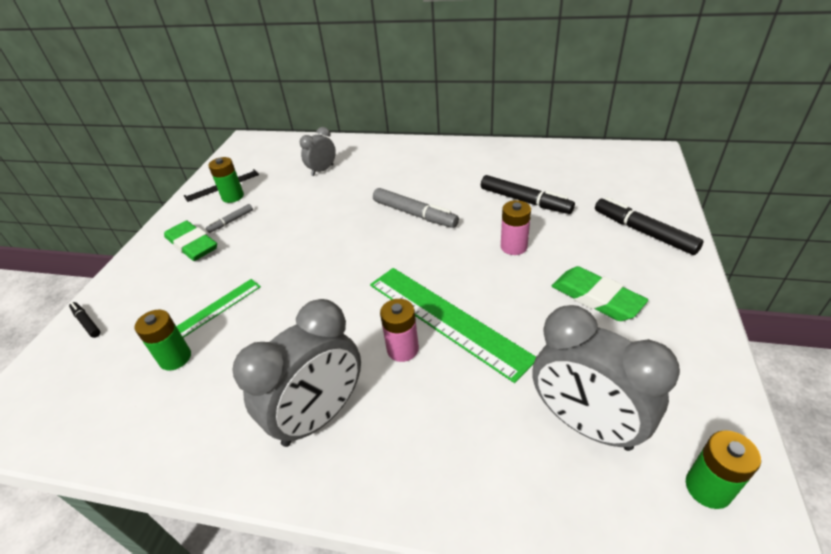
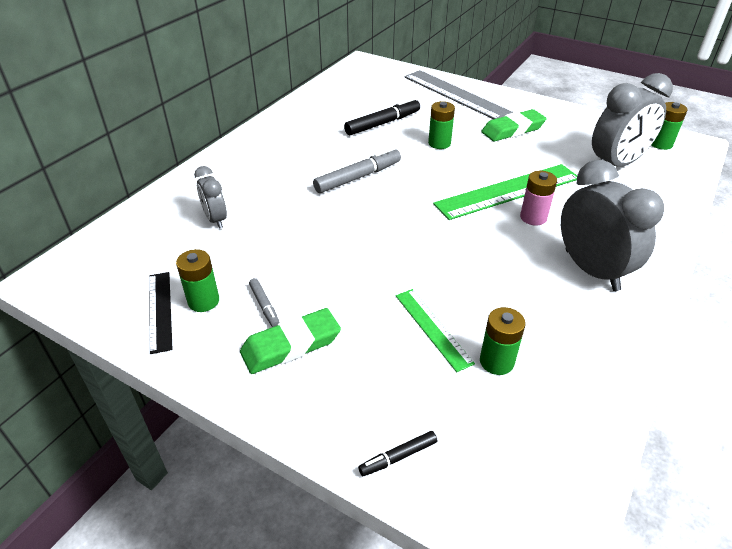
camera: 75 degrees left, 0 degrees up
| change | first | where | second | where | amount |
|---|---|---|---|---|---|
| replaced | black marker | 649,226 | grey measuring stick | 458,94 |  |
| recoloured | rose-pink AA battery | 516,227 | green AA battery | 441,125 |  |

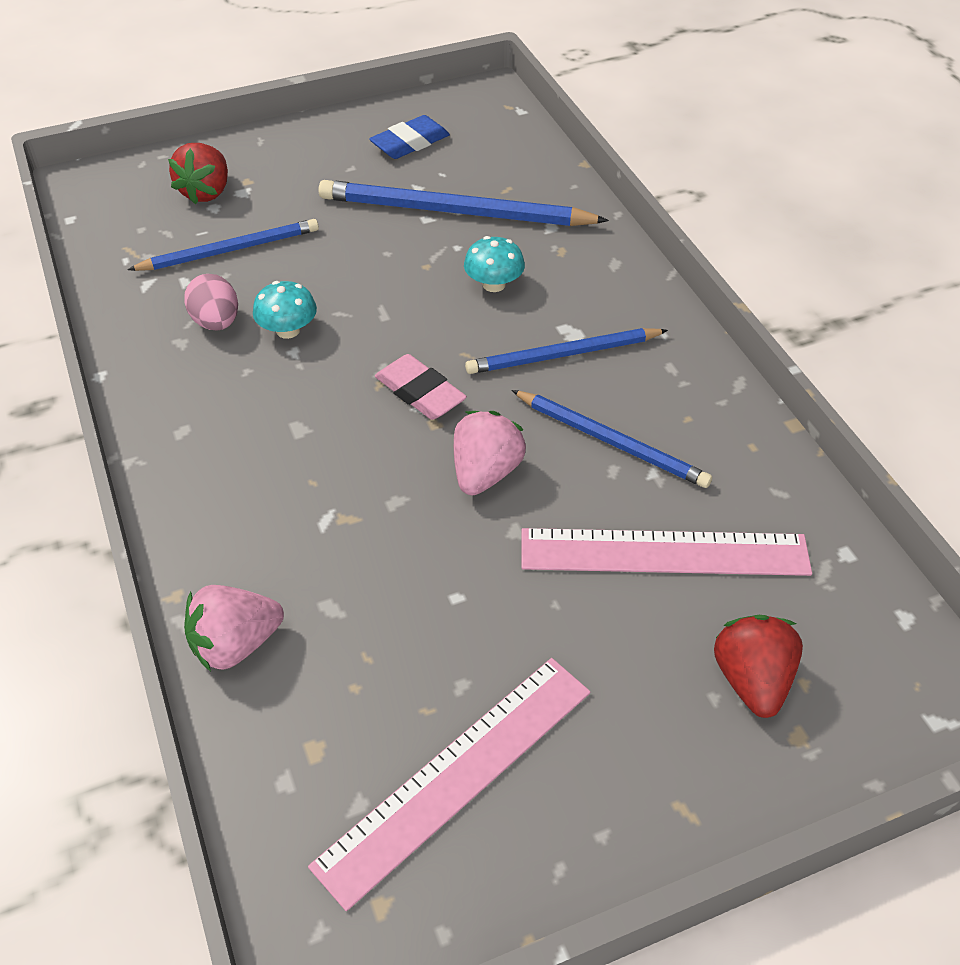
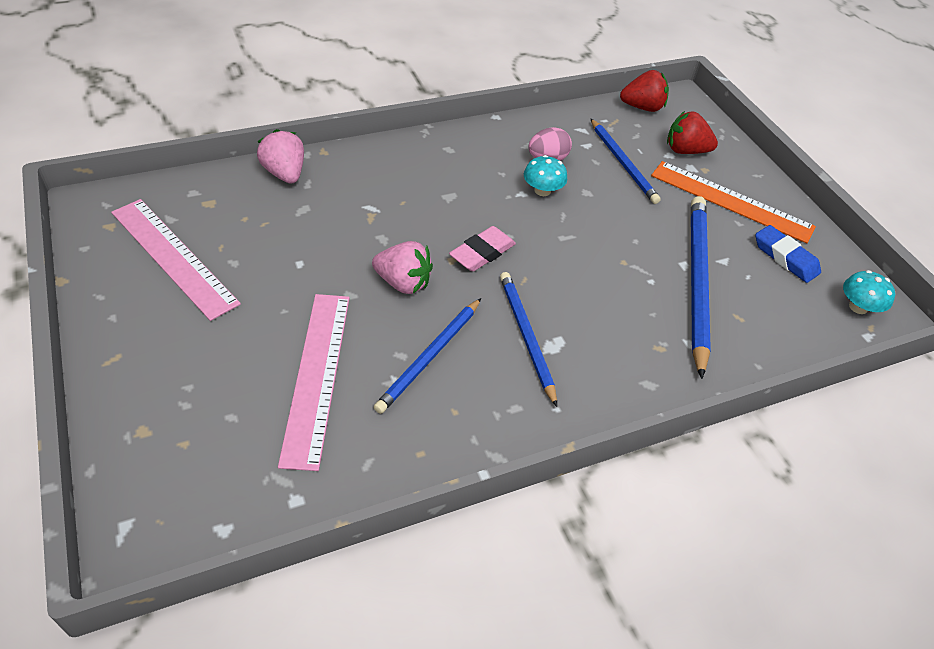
camera: 85 degrees right, 0 degrees up
| change | first | where | second | where | amount |
|---|---|---|---|---|---|
| moved | teal fungus | 494,264 |  | 869,292 |  |
| moved | red berry | 758,666 |  | 644,91 |  |
| added |  |  | orange measuring stick | 733,202 |  |

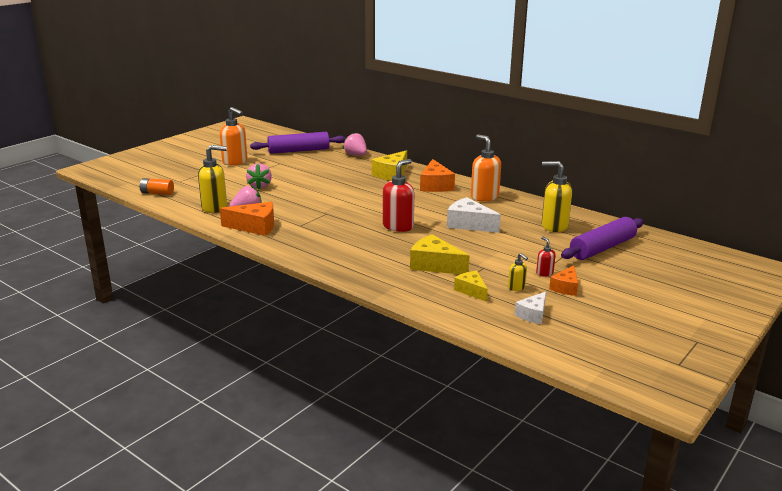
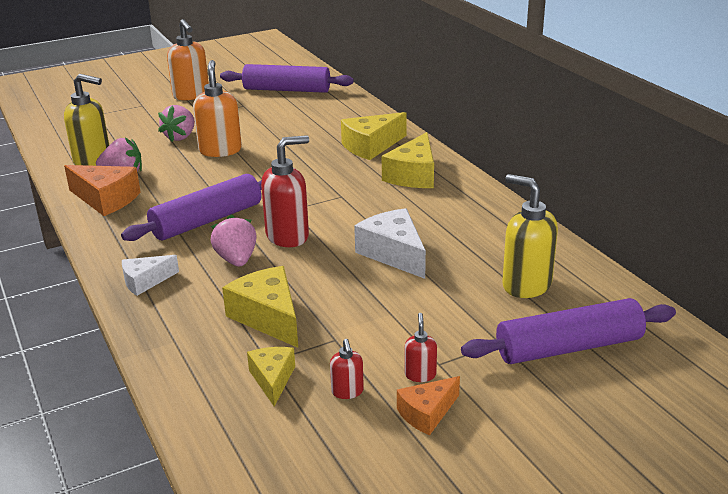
camera: 25 degrees right, 5 degrees up
| change | first | where | second | where | amount |
|---|---|---|---|---|---|
| moved | rose-pink berry | 355,144 |  | 234,241 |  |
| moved | orange pump bottle | 486,168 |  | 217,108 |  |
| recoloured | orange piece of cheese | 437,175 | bright yellow piece of cheese | 408,160 |  |
| removed | orange AA battery | 156,186 |  |  |  |
| recoloured | bright yellow pump bottle | 518,272 | red pump bottle | 347,369 |  |
| moved | pure white piece of cheese | 530,307 |  | 150,275 |  |
| added |  |  | violet pastry roller | 191,207 |  |

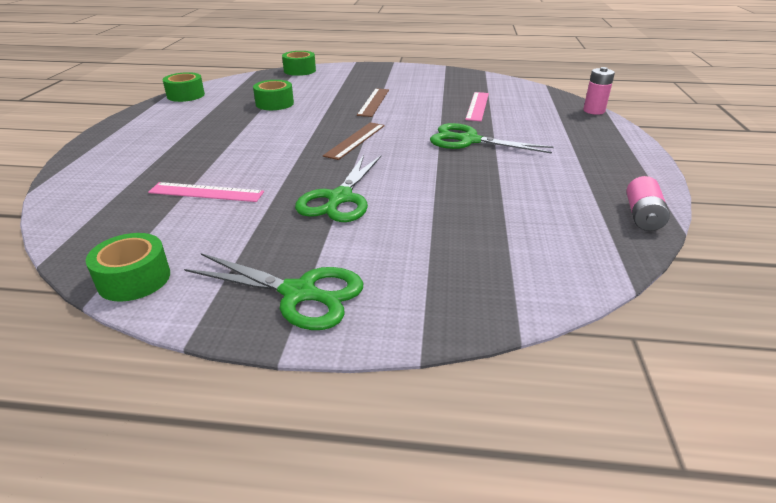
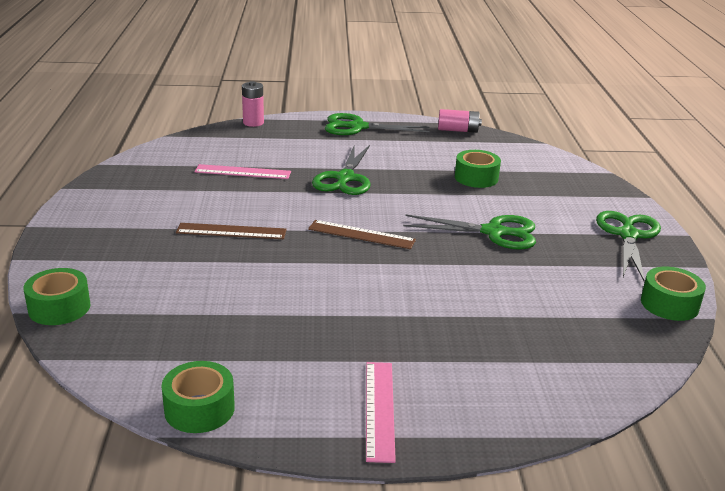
camera: 100 degrees left, 5 degrees down
| change | first | where | second | where | amount |
|---|---|---|---|---|---|
| moved | green sticky tape | 273,95 |  | 478,169 |  |
| moved | rose-pink measuring stick | 206,192 |  | 381,412 |  |
| added |  |  | green scissors | 377,124 |  |

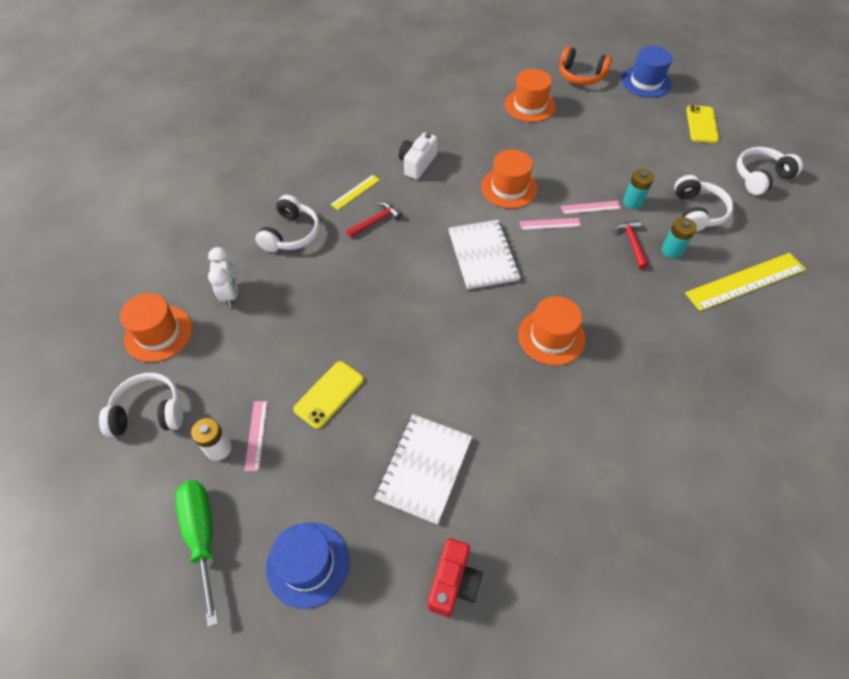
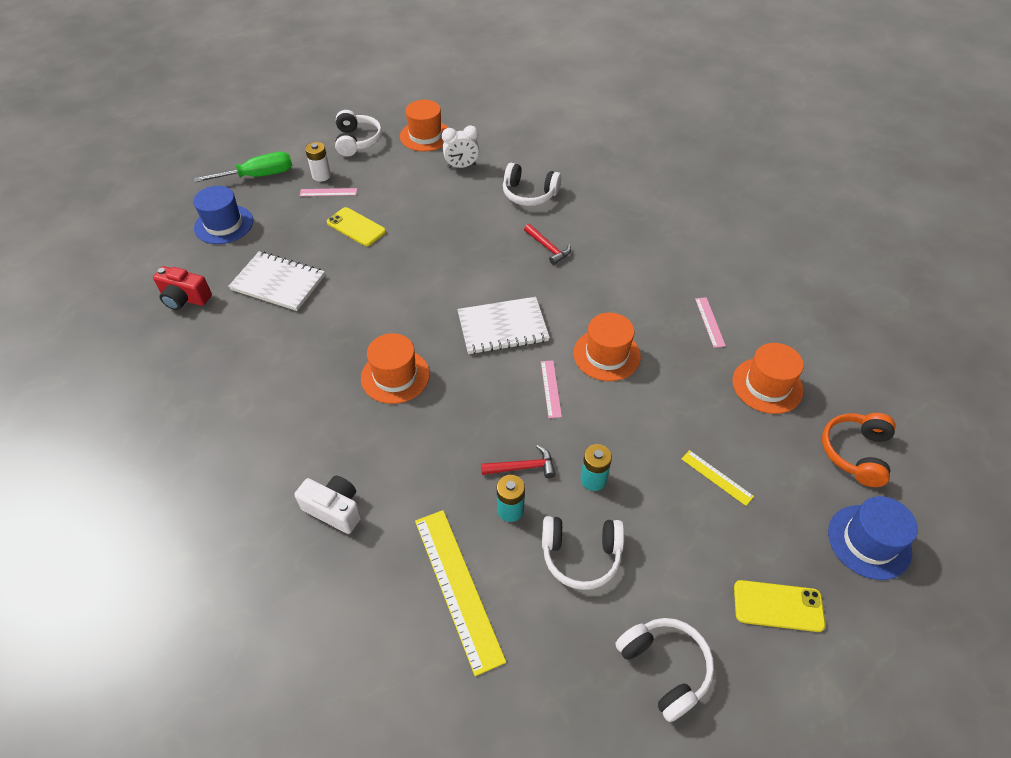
camera: 90 degrees right, 5 degrees down
| change | first | where | second | where | amount |
|---|---|---|---|---|---|
| moved | pure white compact camera | 418,155 |  | 328,505 |  |
| moved | bright yellow measuring stick | 355,192 |  | 717,478 |  |
| moved | rose-pink measuring stick | 591,207 |  | 710,322 |  |

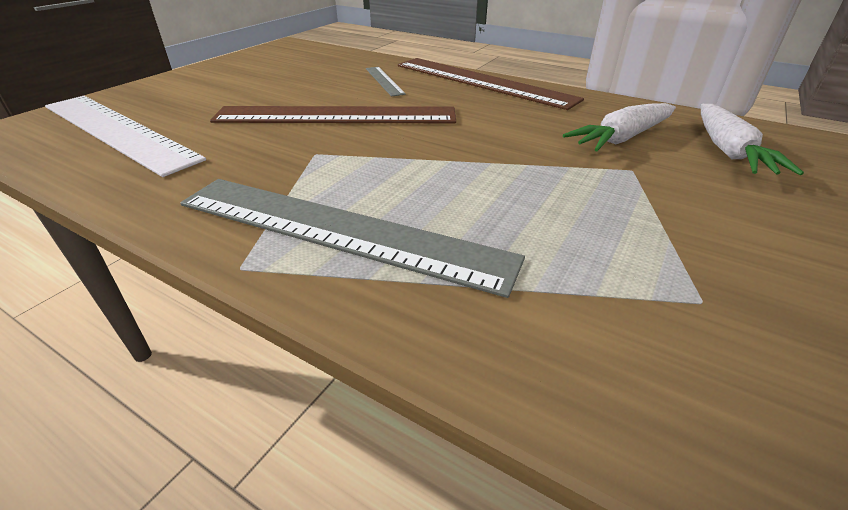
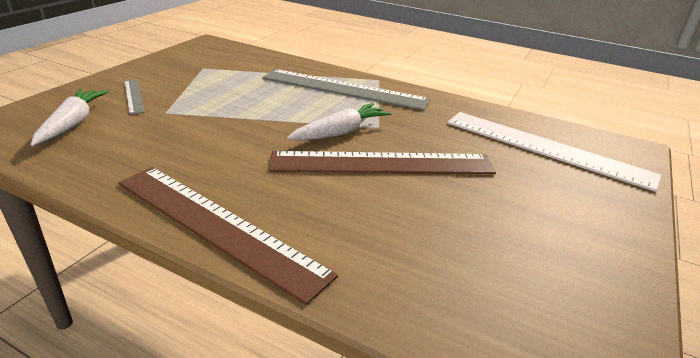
camera: 175 degrees right, 5 degrees down
| change | first | where | second | where | amount |
|---|---|---|---|---|---|
| moved | grey measuring stick | 386,82 |  | 134,97 |  |
| moved | pure white toy carrot | 619,127 |  | 339,122 |  |

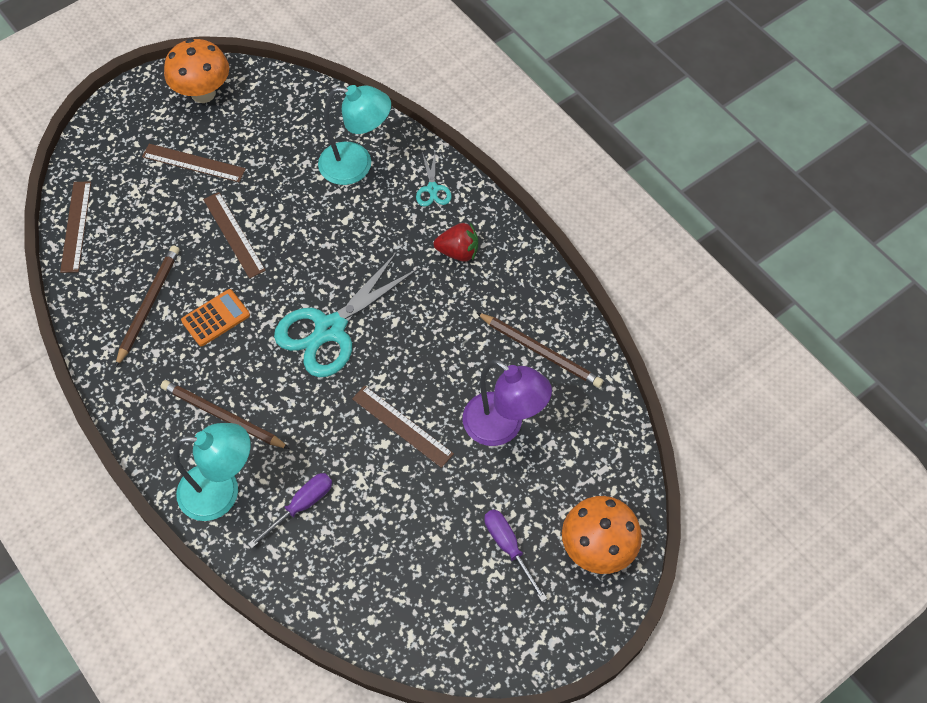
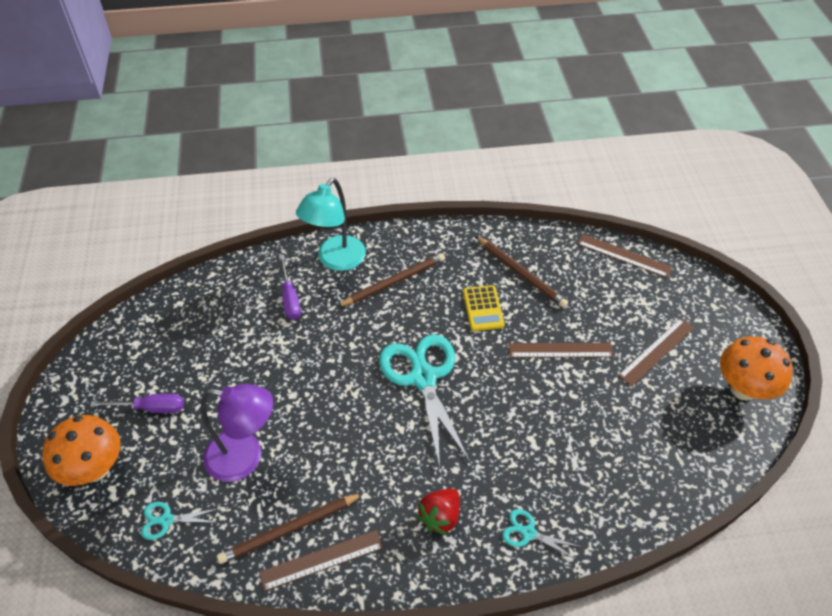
camera: 120 degrees right, 10 degrees down
| change | first | where | second | where | amount |
|---|---|---|---|---|---|
| removed | teal desk lamp | 354,135 |  |  |  |
| recoloured | orange adding machine | 215,317 | bright yellow adding machine | 484,308 |  |
| turned | violet desk lamp | 507,402 |  | 237,433 | 150 degrees counterclockwise |
| moved | dark brown measuring stick | 403,427 |  | 321,560 |  |
| added |  |  | teal scissors | 180,521 |  |

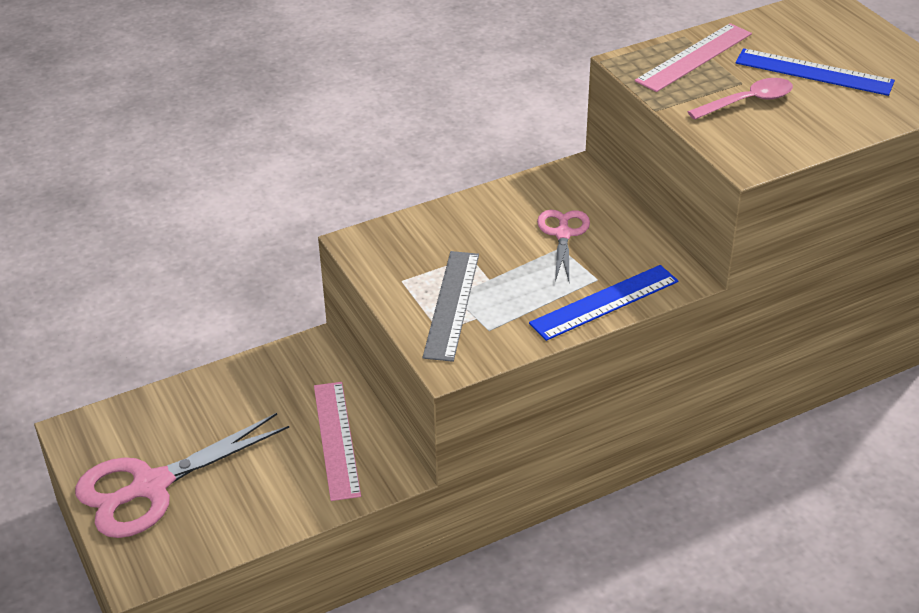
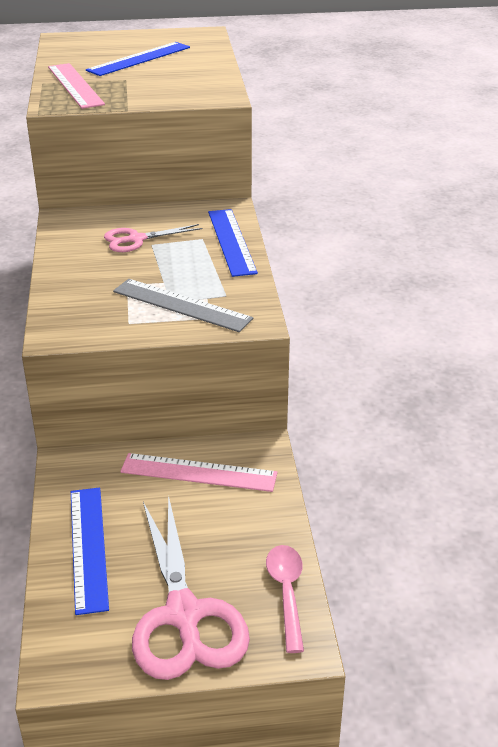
camera: 70 degrees left, 5 degrees down
| change | first | where | second | where | amount |
|---|---|---|---|---|---|
| moved | rose-pink tablespoon | 740,99 |  | 285,599 |  |
| turned | rose-pink scissors | 563,245 |  | 153,238 | 45 degrees counterclockwise |
| added |  |  | royal blue measuring stick | 90,551 |  |

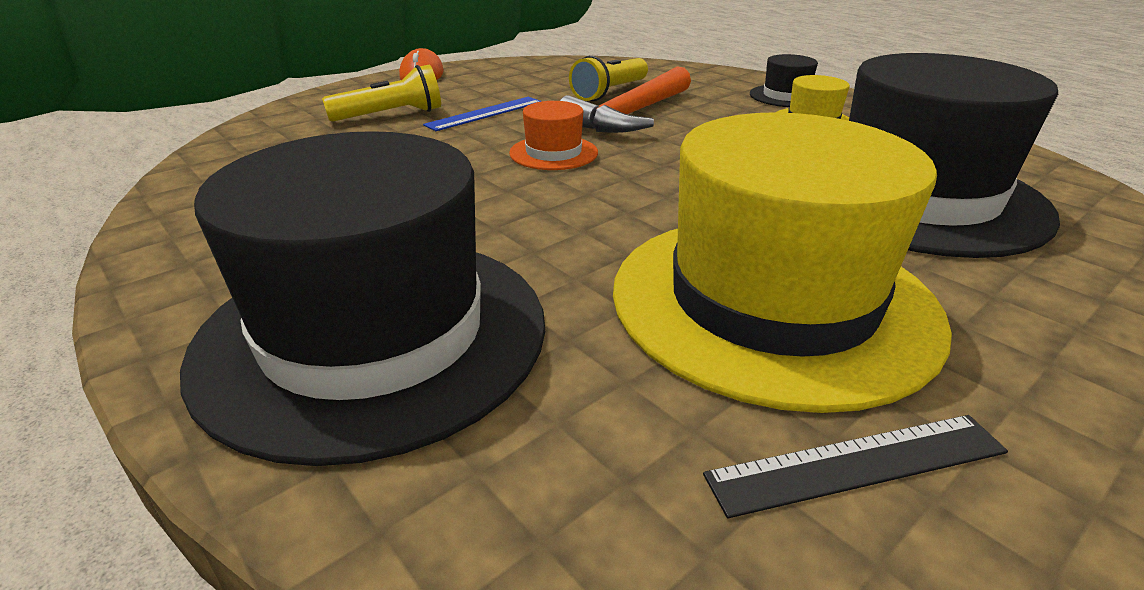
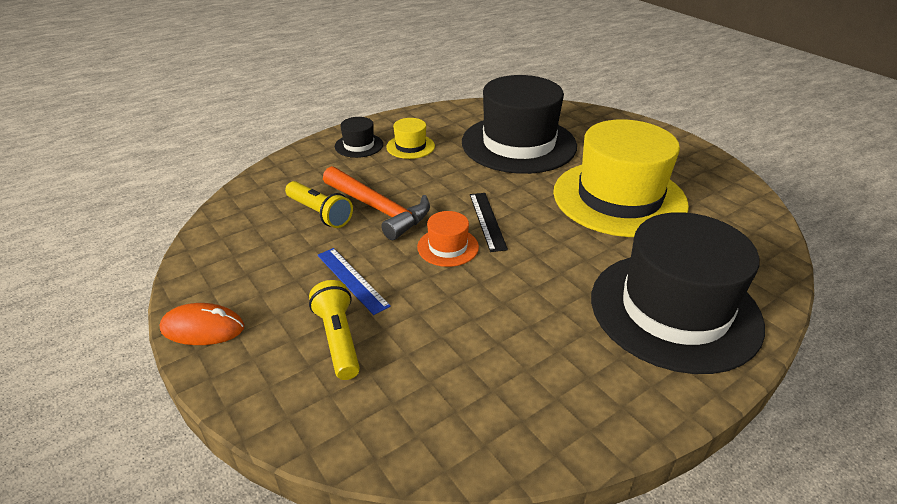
camera: 85 degrees left, 5 degrees up
| change | first | where | second | where | amount |
|---|---|---|---|---|---|
| moved | black measuring stick | 855,466 |  | 489,222 |  |

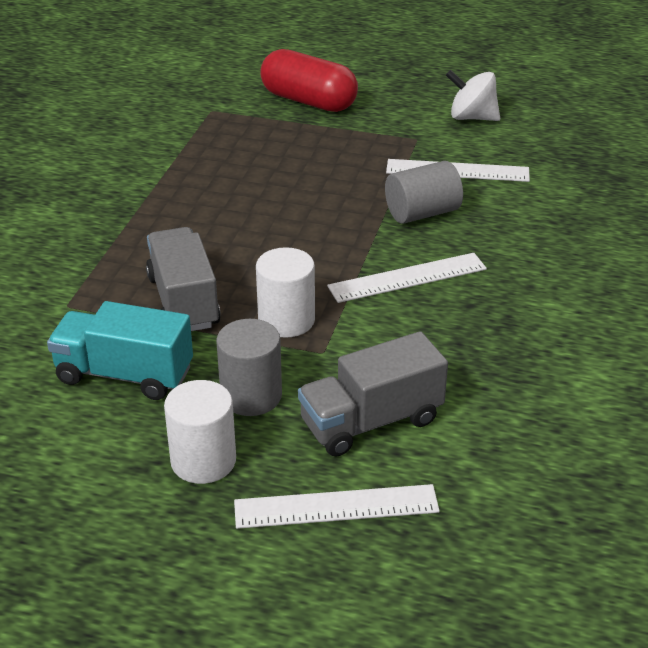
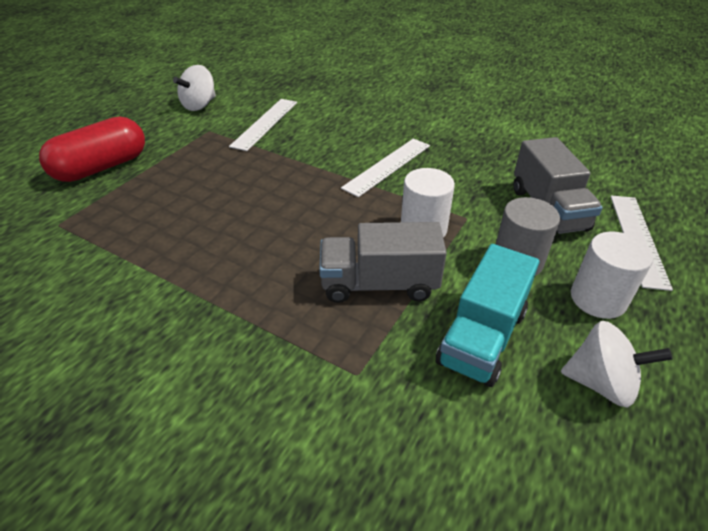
camera: 75 degrees left, 5 degrees up
| change | first | where | second | where | amount |
|---|---|---|---|---|---|
| removed | grey cylinder | 424,192 |  |  |  |
| turned | pure white measuring stick | 407,278 |  | 385,168 | 45 degrees clockwise |
| added |  |  | pure white whirligig | 617,364 |  |

